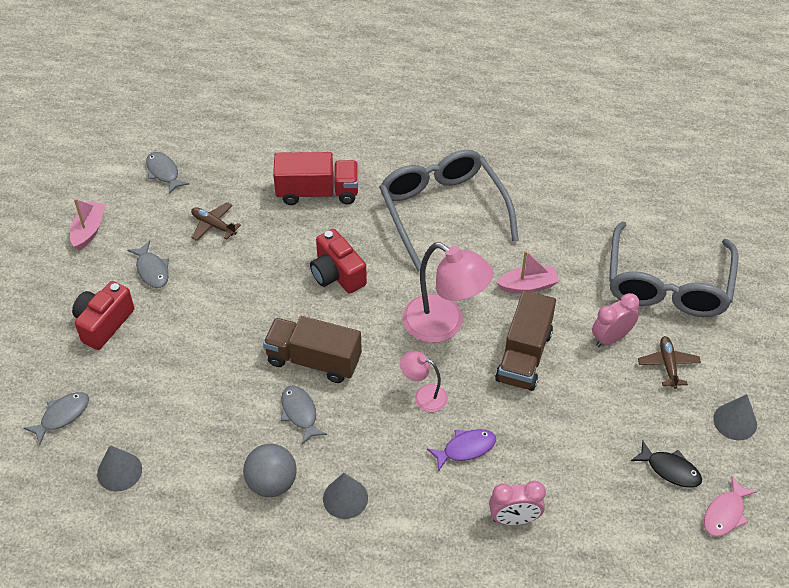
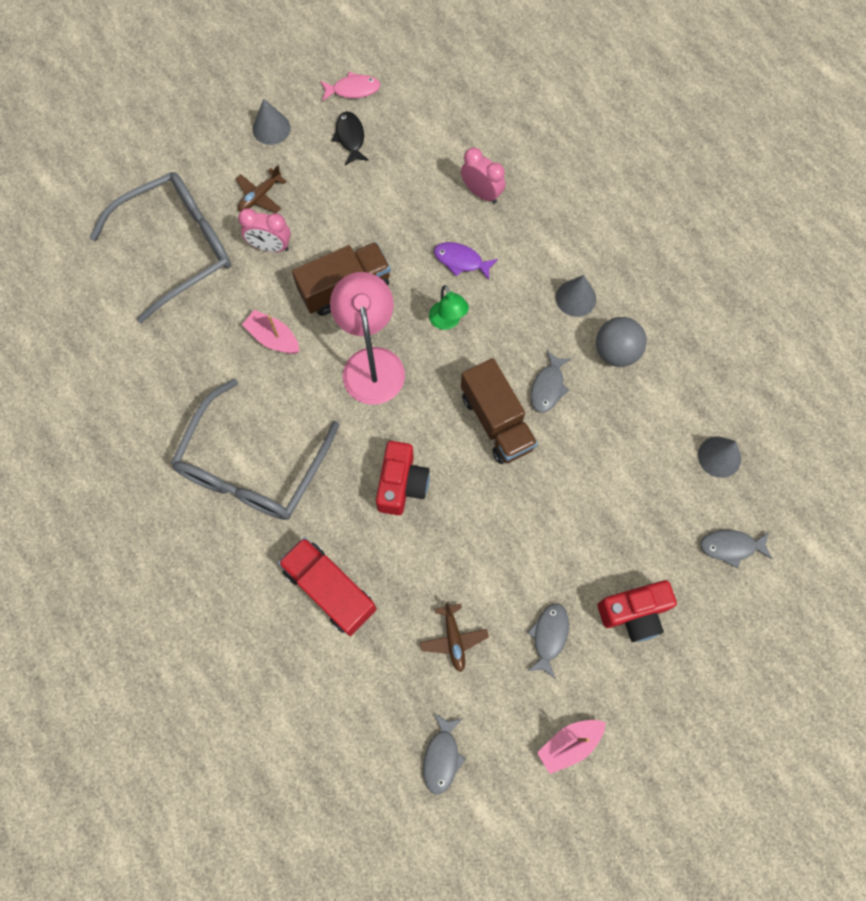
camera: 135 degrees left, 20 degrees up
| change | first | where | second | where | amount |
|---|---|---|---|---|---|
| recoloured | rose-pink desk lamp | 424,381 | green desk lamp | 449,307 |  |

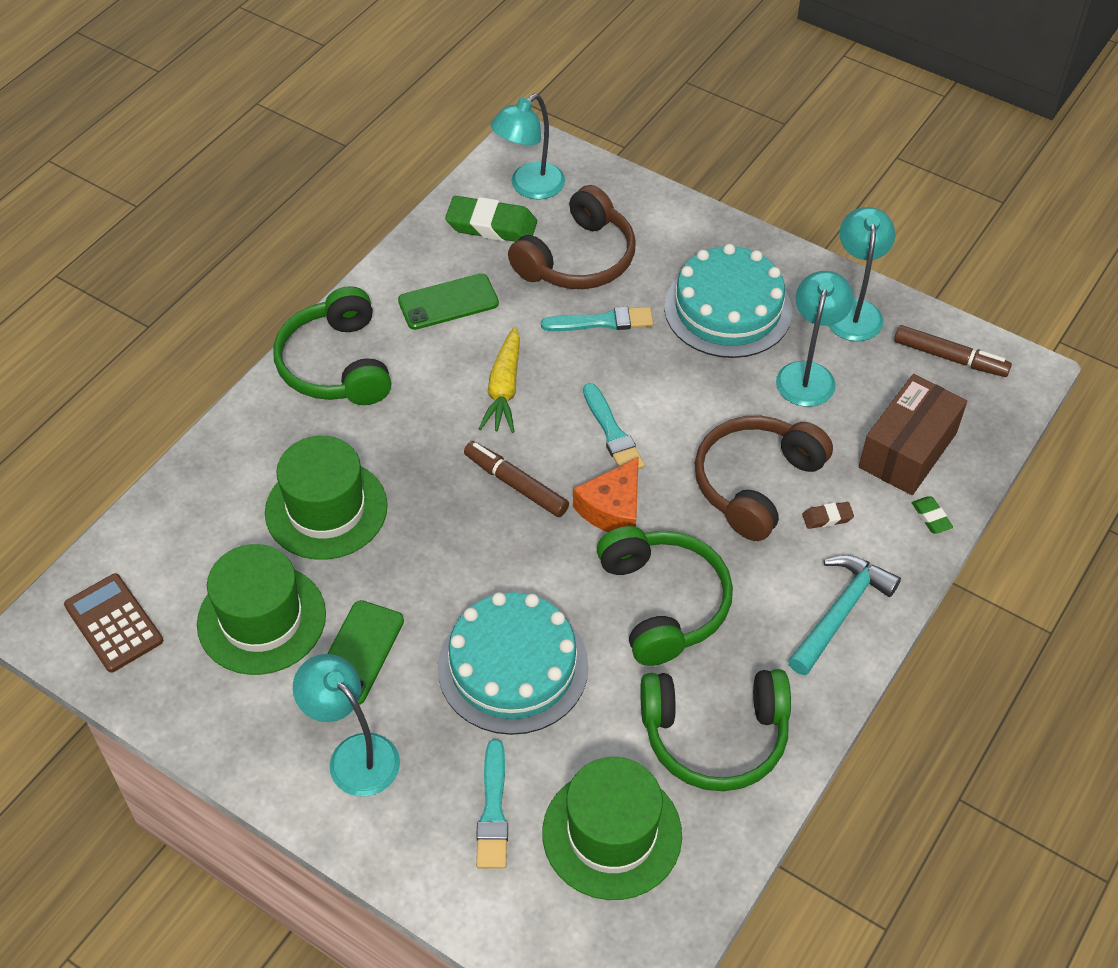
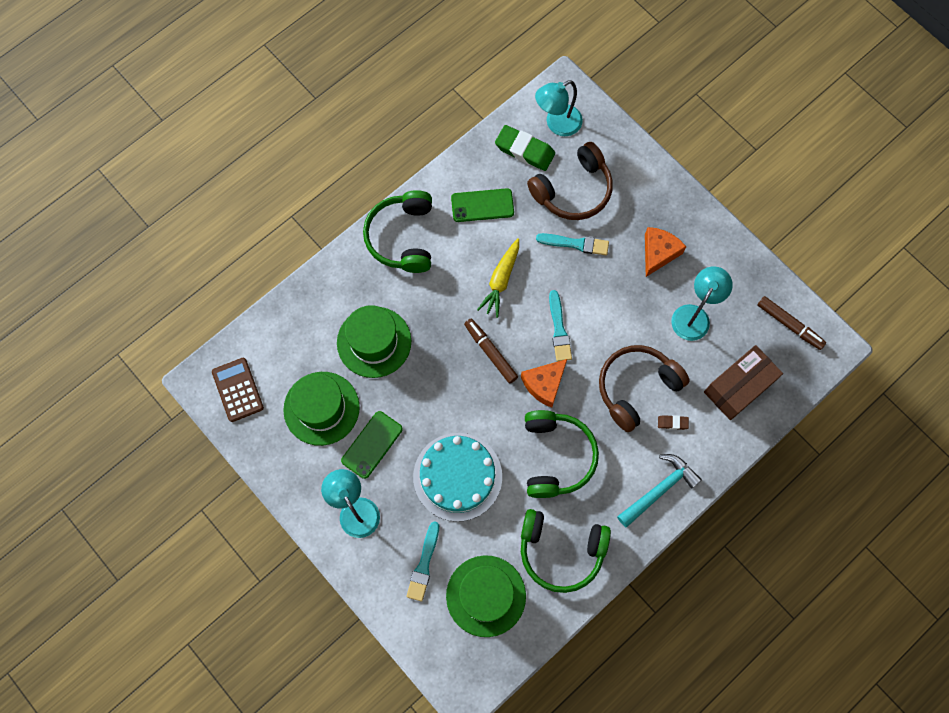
camera: 15 degrees right, 20 degrees up
| change | first | where | second | where | amount |
|---|---|---|---|---|---|
| removed | teal desk lamp | 862,274 |  |  |  |
| replaced | teal layer cake | 728,301 | orange piece of cheese | 665,252 |  |
| removed | green pencil eraser | 932,515 |  |  |  |

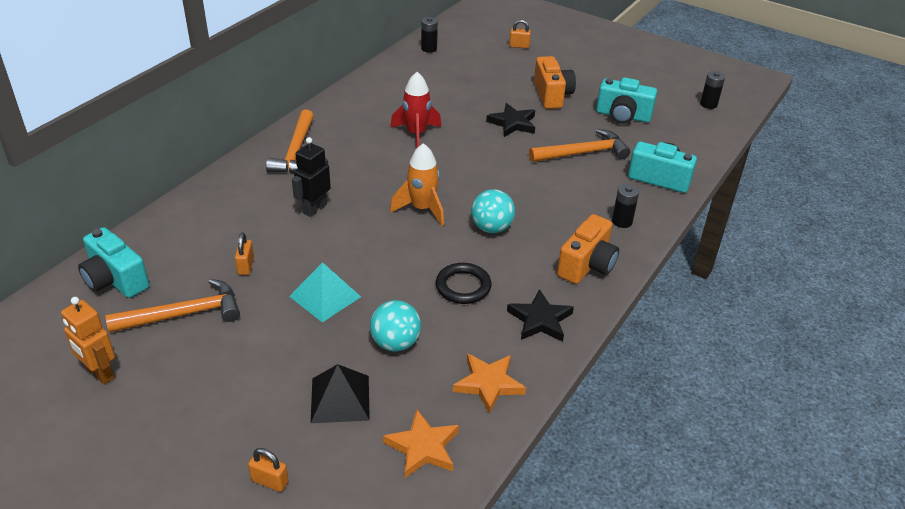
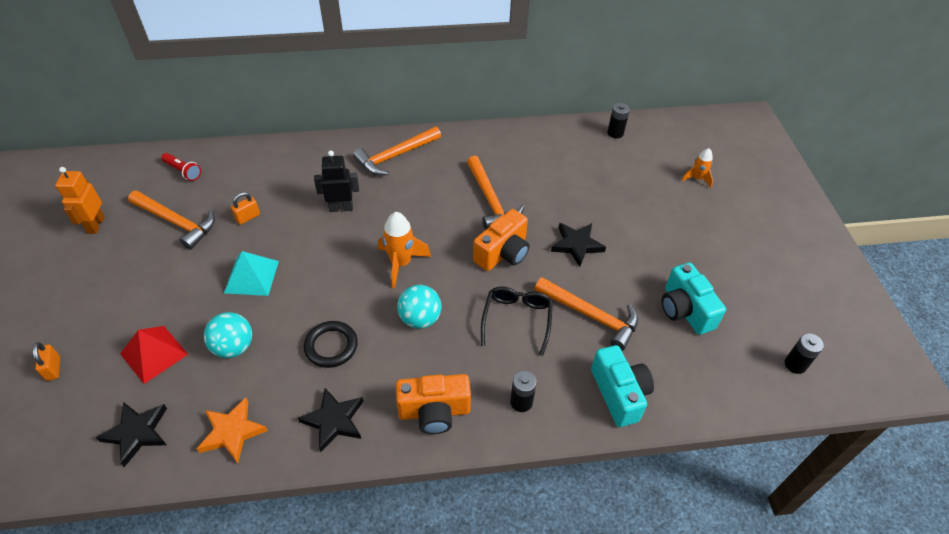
camera: 50 degrees right, 10 degrees up
| change | first | where | second | where | amount |
|---|---|---|---|---|---|
| replaced | orange padlock | 520,33 | orange rocket | 697,168 |  |
| moved | orange compact camera | 555,82 |  | 501,240 |  |
| replaced | red rocket | 415,110 | orange hammer | 495,193 |  |
| replaced | teal compact camera | 113,262 | red flashlight | 181,167 |  |
| recoloured | black solid pyramid | 340,393 | red solid pyramid | 154,355 |  |
| recoloured | orange star shape | 421,443 | black star shape | 131,434 |  |
| added |  |  | black glasses | 517,321 |  |

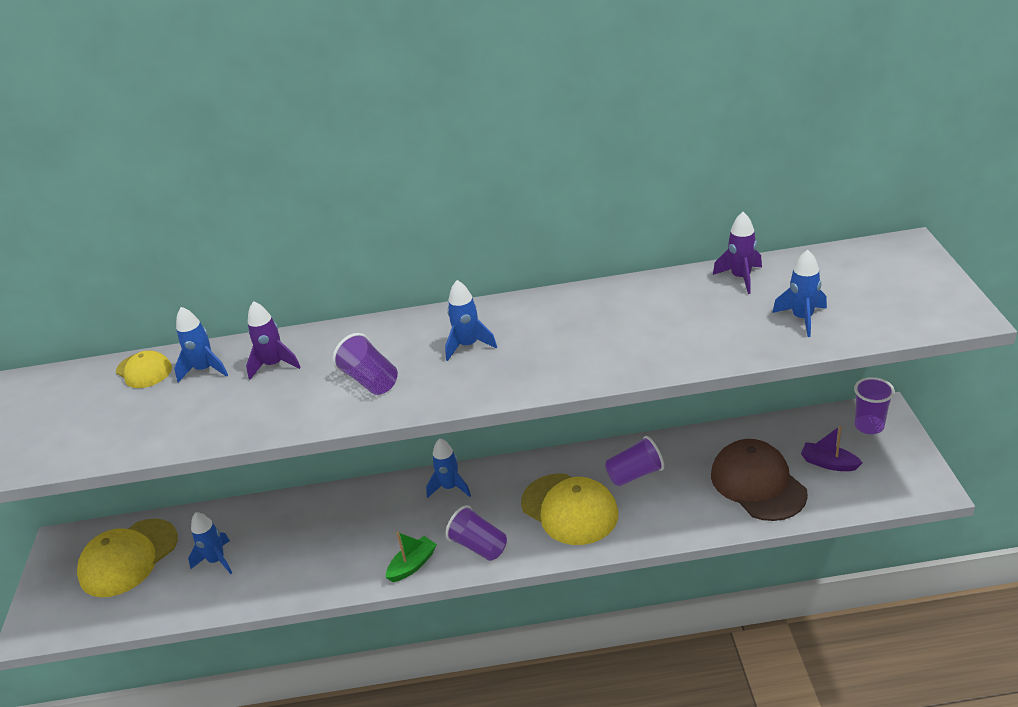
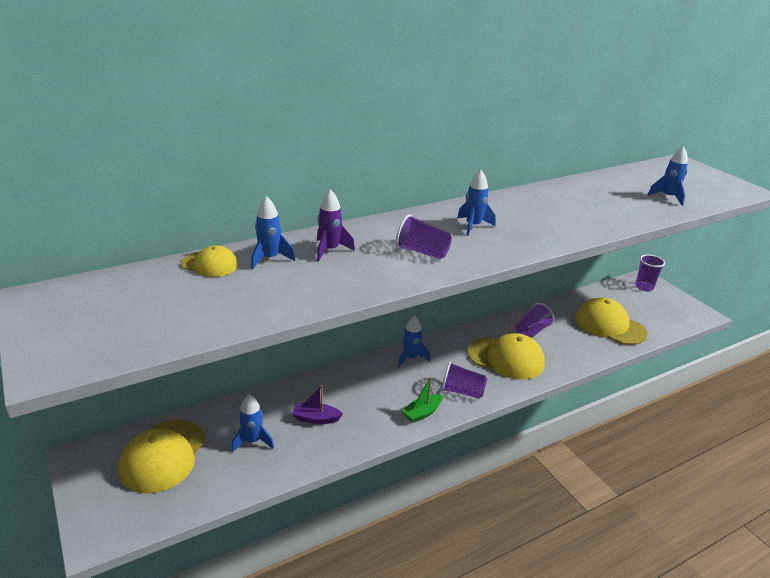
camera: 30 degrees left, 5 degrees down
| change | first | where | second | where | amount |
|---|---|---|---|---|---|
| removed | violet rocket | 737,253 |  |  |  |
| moved | violet boat | 832,448 |  | 317,404 |  |
| recoloured | dark brown peaked cap | 759,480 | bright yellow peaked cap | 611,321 |  |
| turned | green boat | 411,557 |  | 422,400 | 150 degrees counterclockwise |

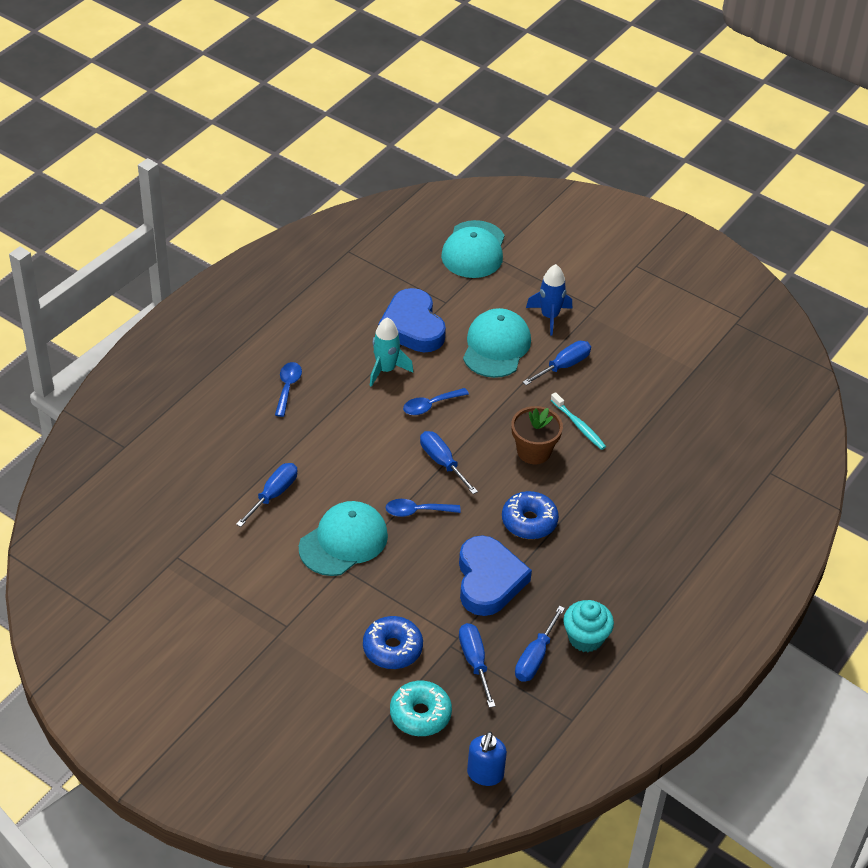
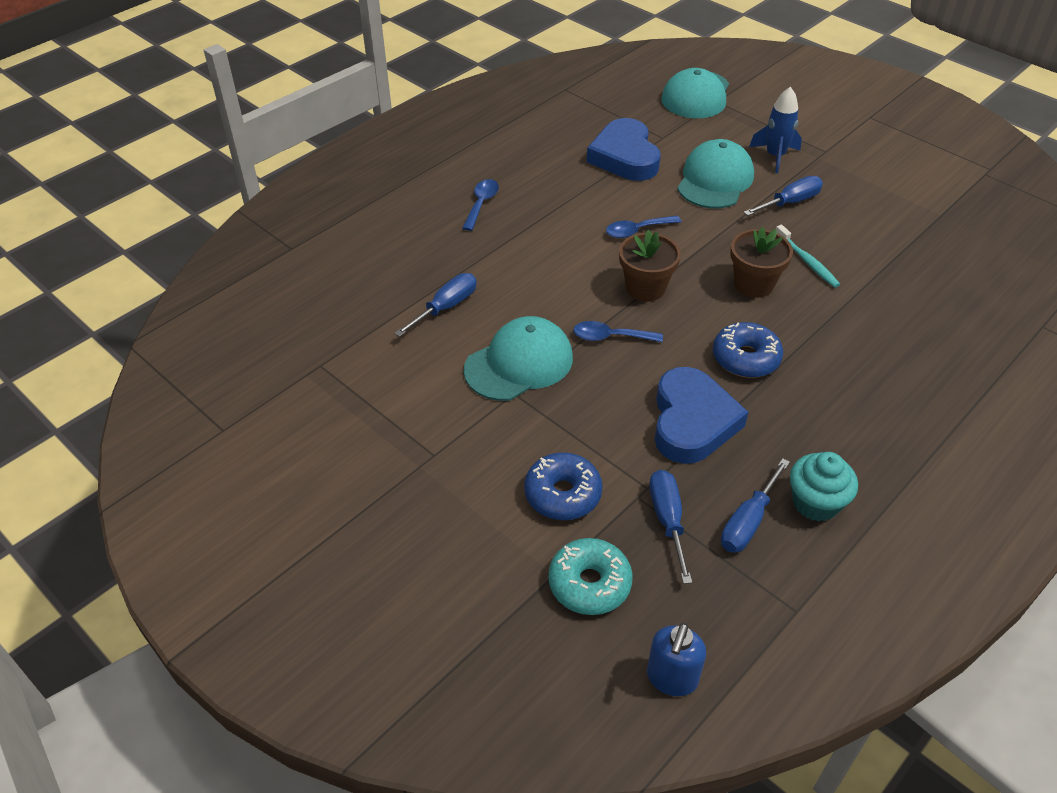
camera: 10 degrees right, 0 degrees up
| change | first | where | second | where | amount |
|---|---|---|---|---|---|
| removed | teal rocket | 391,352 |  |  |  |
| replaced | royal blue hand screwdriver | 449,462 | dark brown potted plant | 650,266 |  |

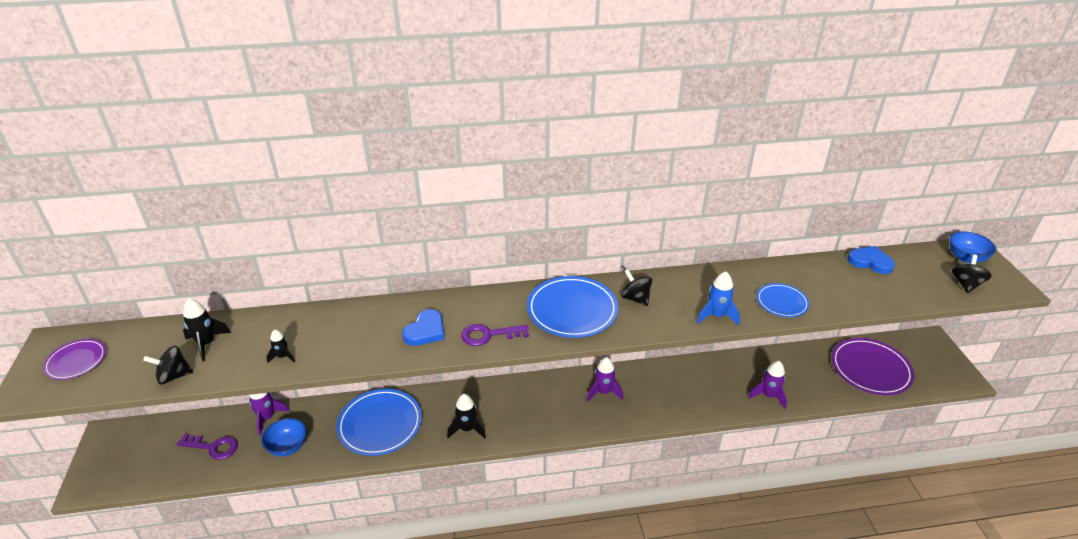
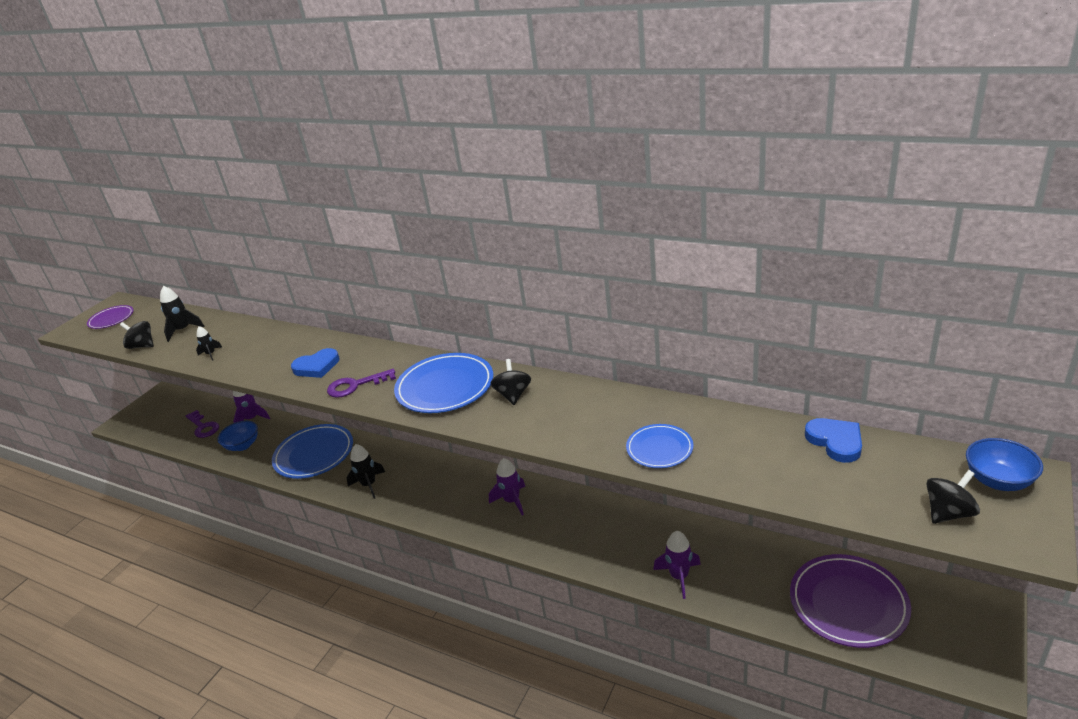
camera: 40 degrees right, 5 degrees down
| change | first | where | second | where | amount |
|---|---|---|---|---|---|
| removed | royal blue rocket | 718,299 |  |  |  |
| turned | violet latchkey | 495,335 |  | 361,383 | 45 degrees counterclockwise |

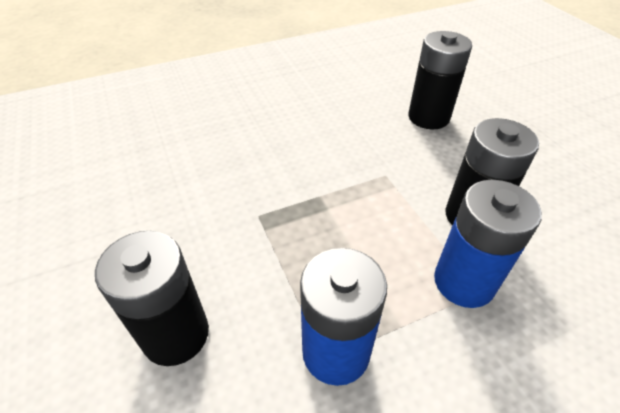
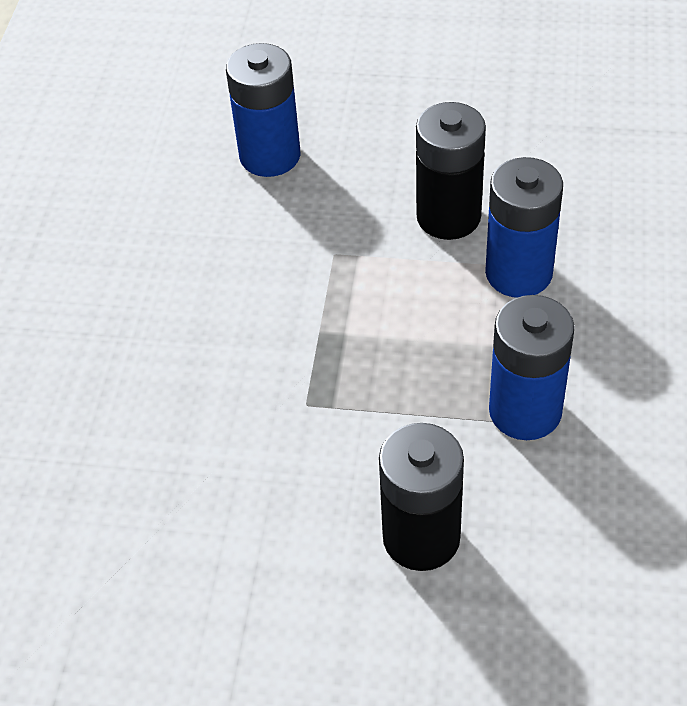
camera: 55 degrees left, 5 degrees up
| change | first | where | second | where | amount |
|---|---|---|---|---|---|
| recoloured | black AA battery | 440,80 | royal blue AA battery | 263,110 |  |

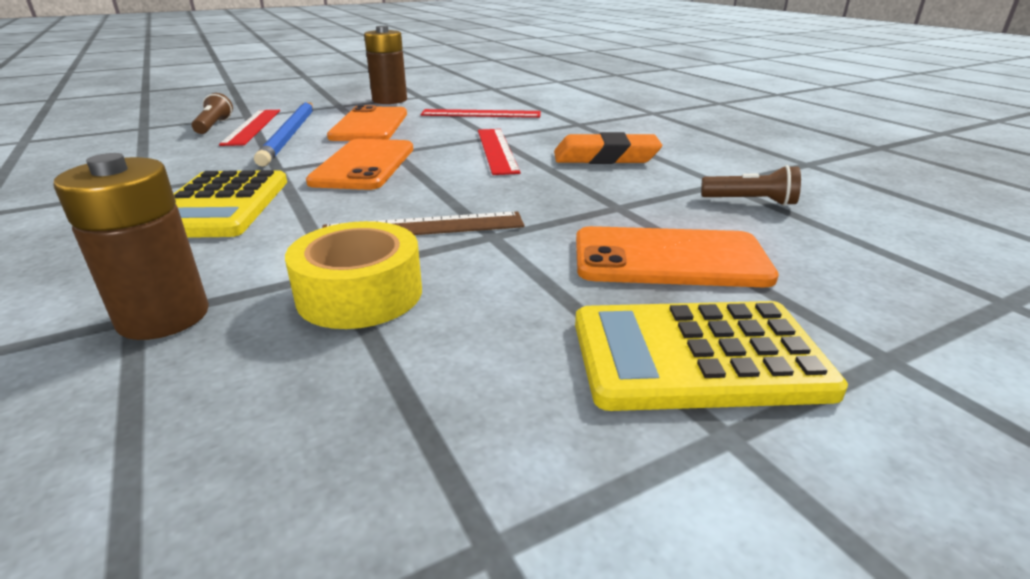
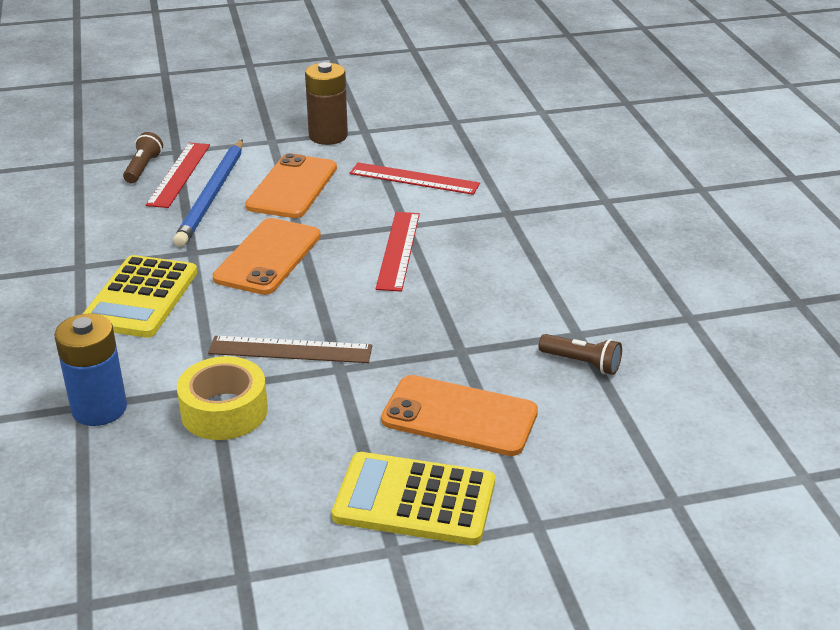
camera: 15 degrees right, 5 degrees up
| change | first | where | second | where | amount |
|---|---|---|---|---|---|
| removed | orange pencil eraser | 608,148 |  |  |  |
| recoloured | dark brown AA battery | 131,246 | royal blue AA battery | 90,370 |  |

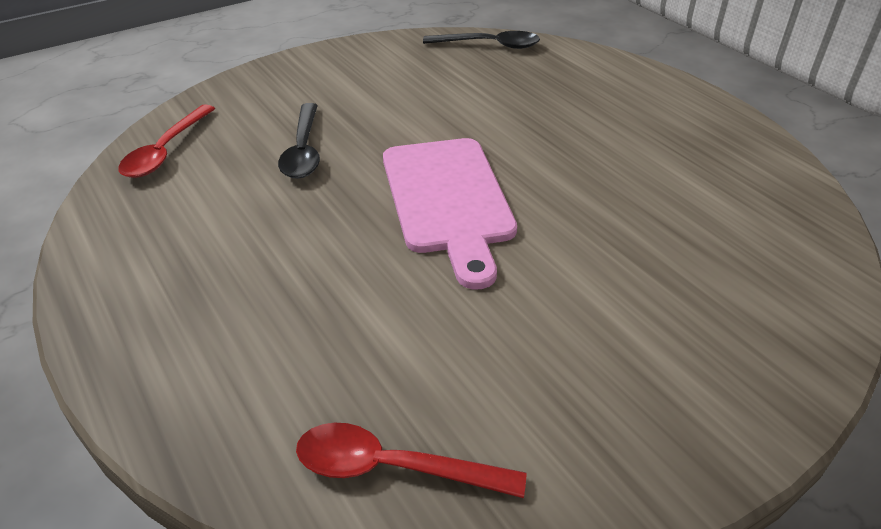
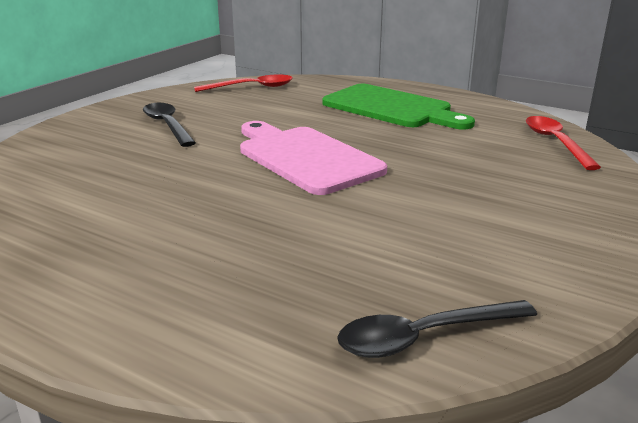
camera: 155 degrees right, 15 degrees down
| change | first | where | second | where | amount |
|---|---|---|---|---|---|
| moved | black tablespoon | 299,141 |  | 169,125 |  |
| added |  |  | green bread board | 398,107 |  |

